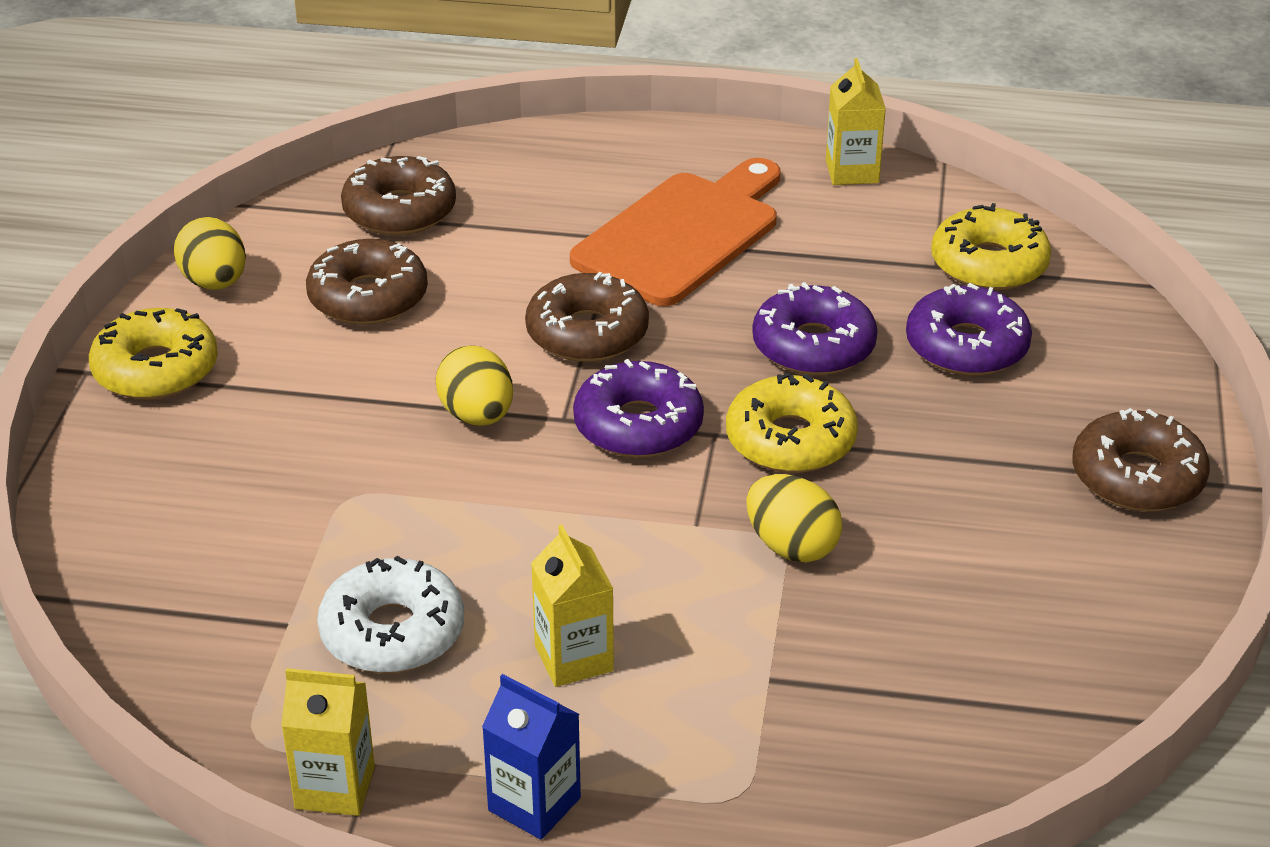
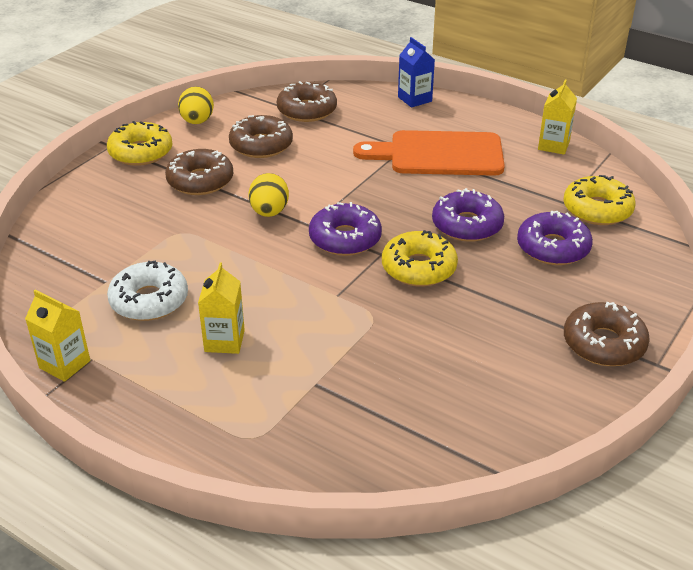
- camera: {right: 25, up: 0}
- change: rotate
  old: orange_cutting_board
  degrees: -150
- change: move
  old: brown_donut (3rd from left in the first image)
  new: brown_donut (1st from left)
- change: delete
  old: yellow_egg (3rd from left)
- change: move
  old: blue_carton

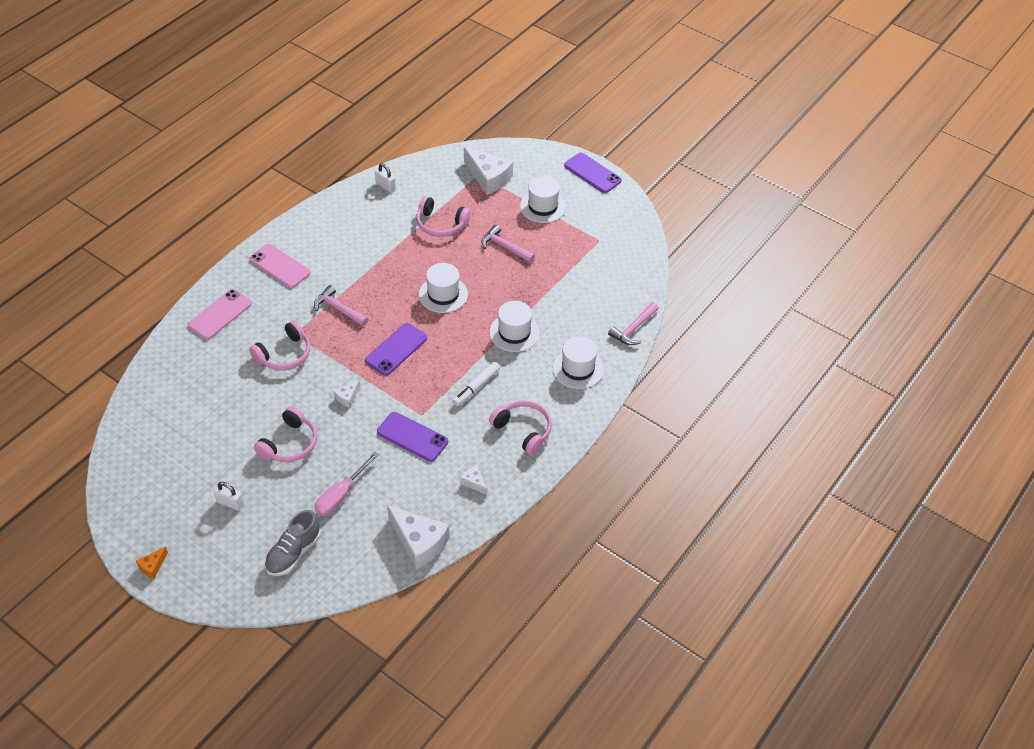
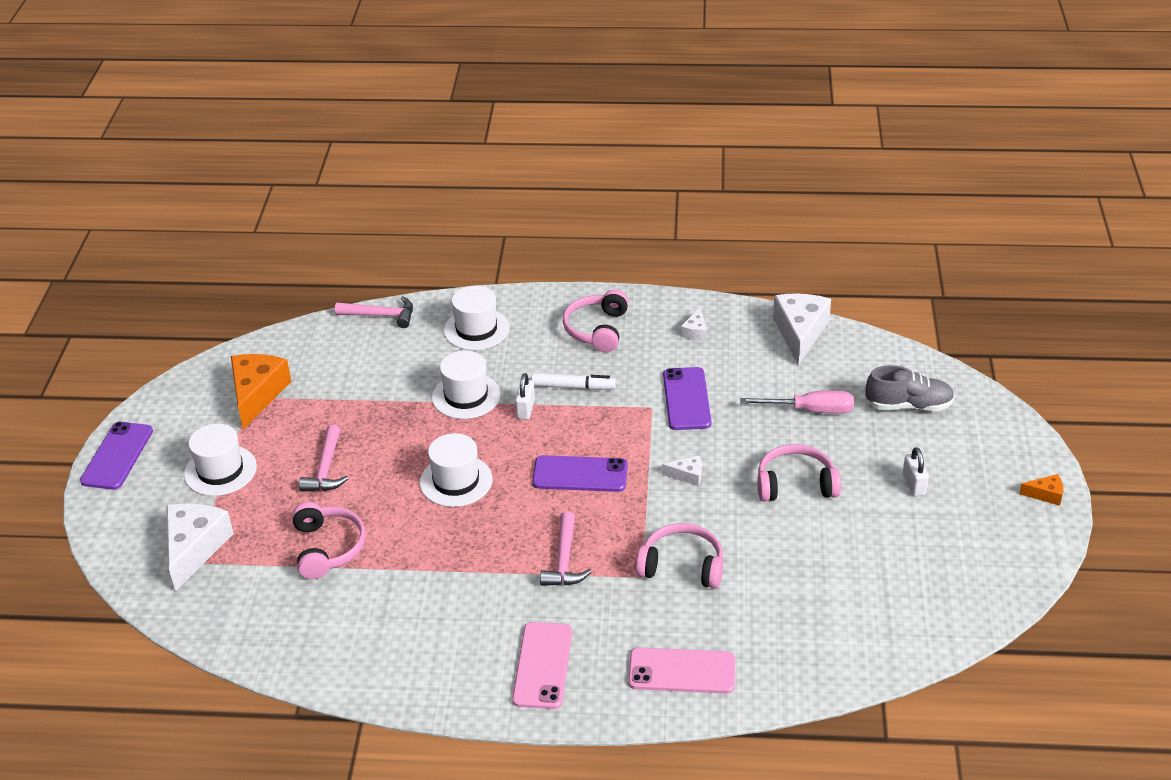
- camera: {right: -120, up: -10}
- change: move
  old: white_padlock (2nd from left in the first image)
  new: white_padlock (1st from left)
- change: insert
  new: orange_cheese (1st from left)

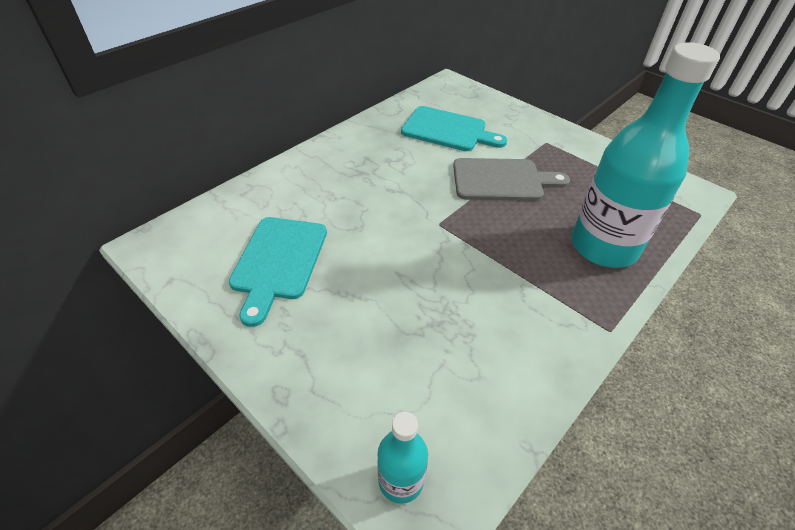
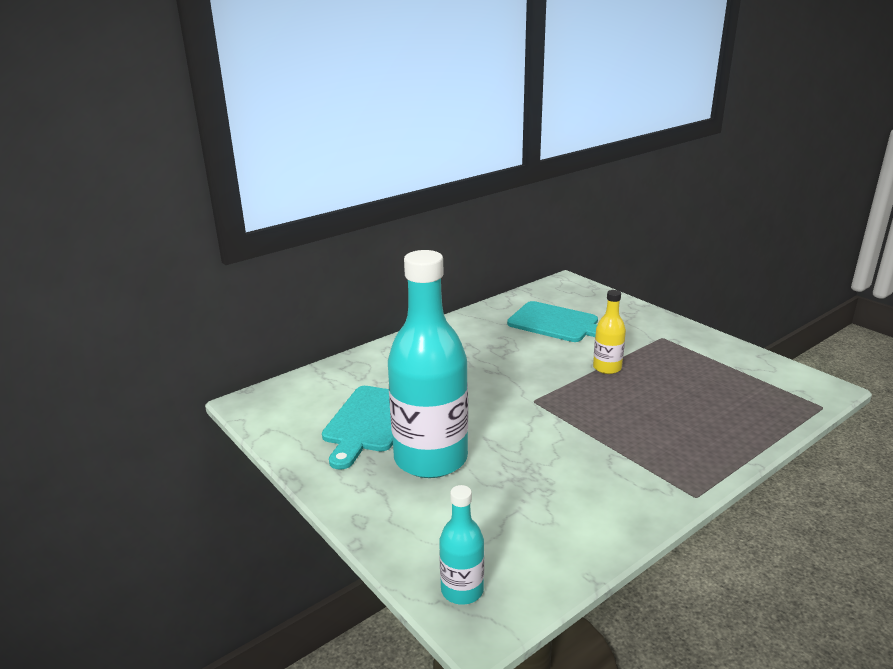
- camera: {right: 10, up: -20}
- change: move
  old: turquoise_bottle (2nd from left in the first image)
  new: turquoise_bottle (1st from left)
- change: replace
  old: grey_cutting_board
  new: yellow_bottle

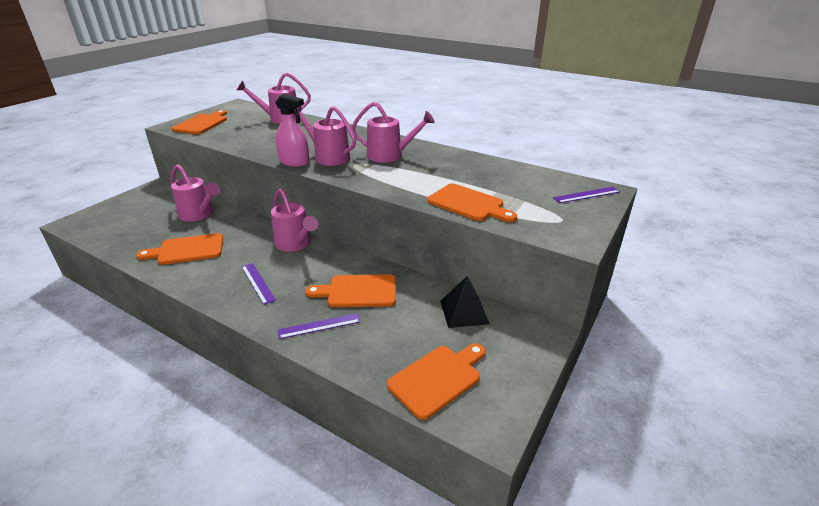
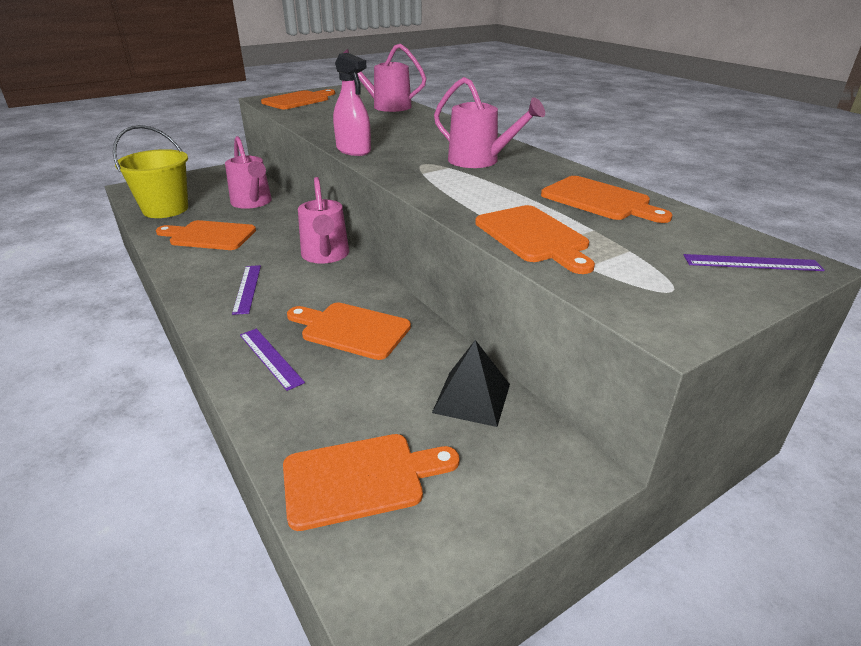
- camera: {right: 25, up: 0}
- change: delete
  old: pink_watering_can (4th from left)
- change: rotate
  old: purple_ruler (2nd from left)
  degrees: 45
- change: insert
  new: yellow_bucket
- change: insert
  new: orange_cutting_board (6th from left)

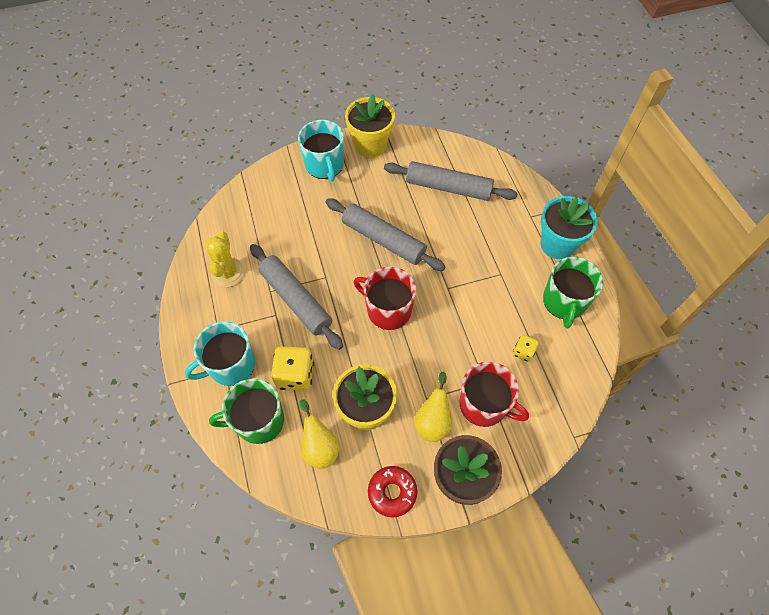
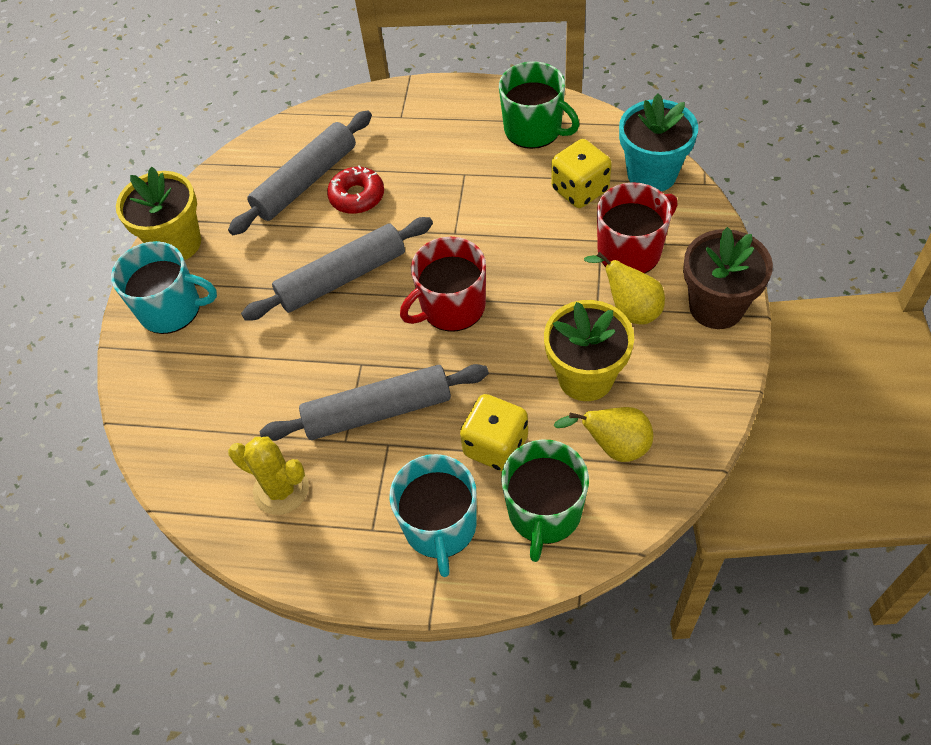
- camera: {right: -60, up: -5}
- change: move
  old: turquoise_flower_pot
- change: resize
  old: yellow_dice (2nd from left)
  factor: 1.81
- change: move
  old: red_donut

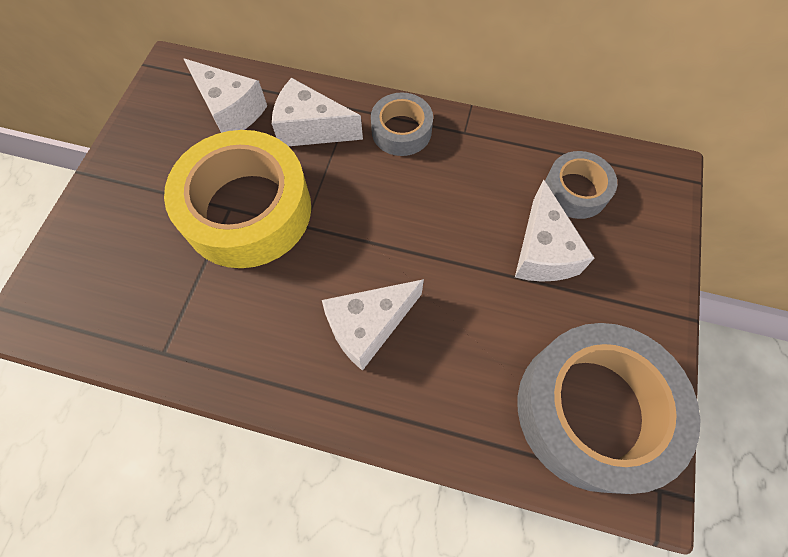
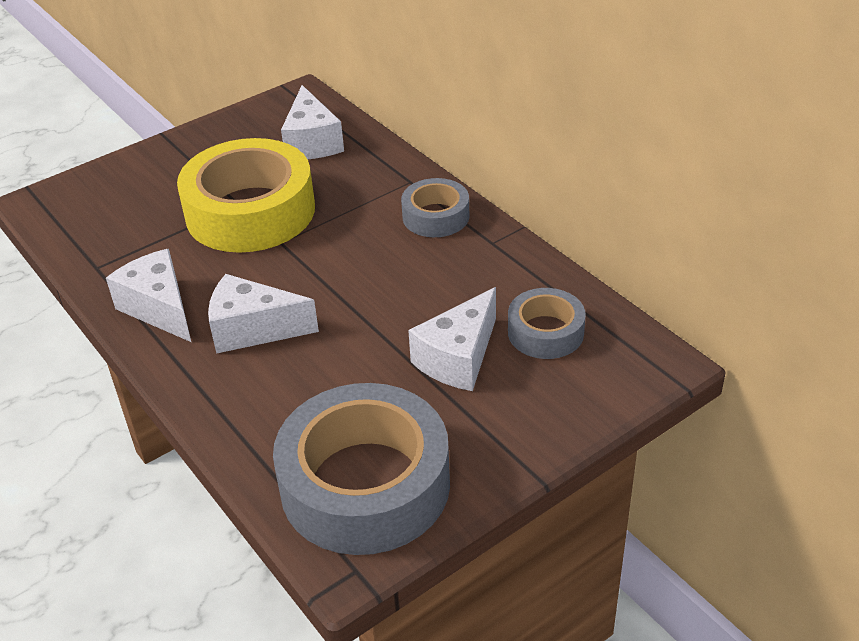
- camera: {right: 40, up: -25}
- change: move
  old: white_cheese (2nd from left in the first image)
  new: white_cheese (1st from left)

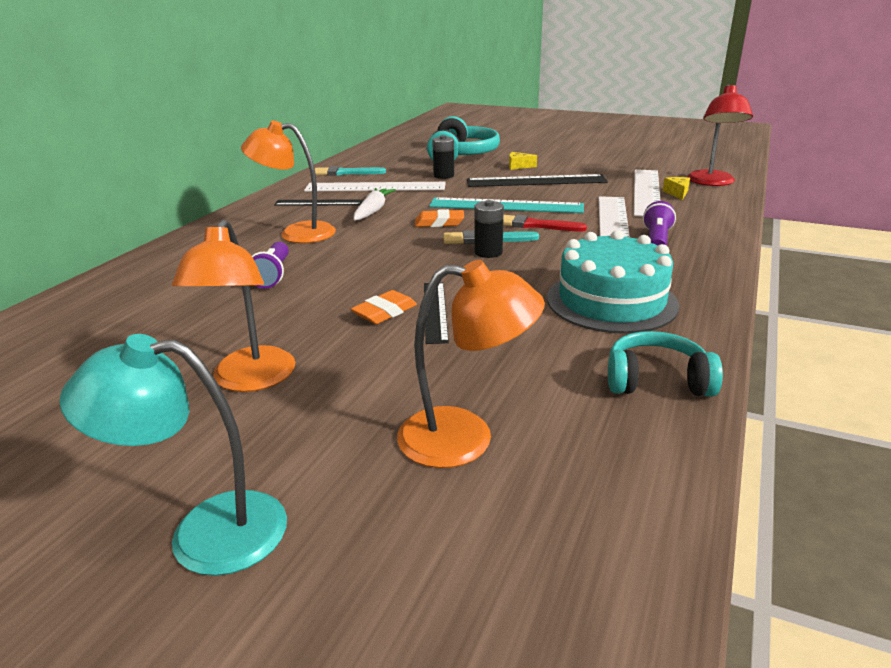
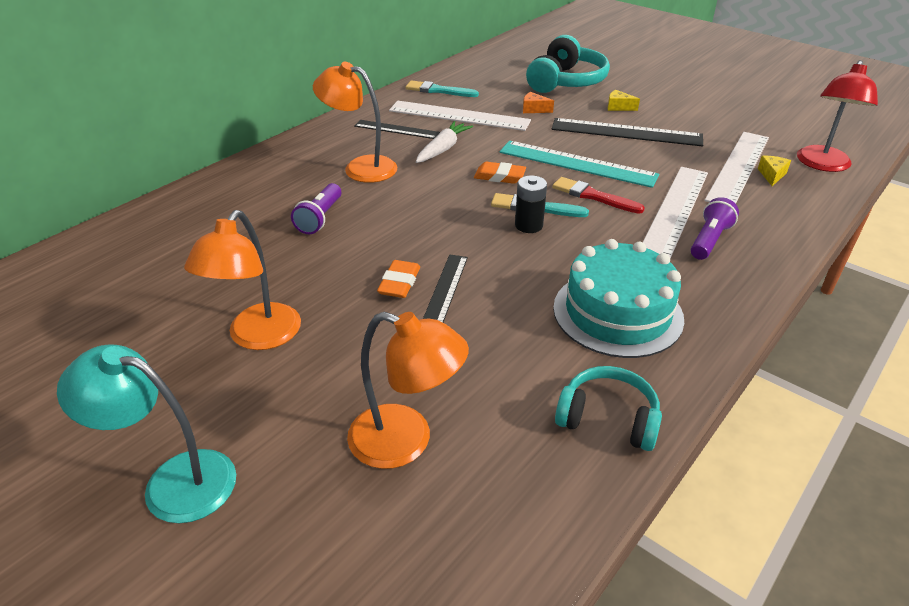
- camera: {right: 15, up: 10}
- change: replace
  old: black_battery (1st from left)
  new: orange_cheese
- change: rotate
  old: orange_eraser (1st from left)
  degrees: -45

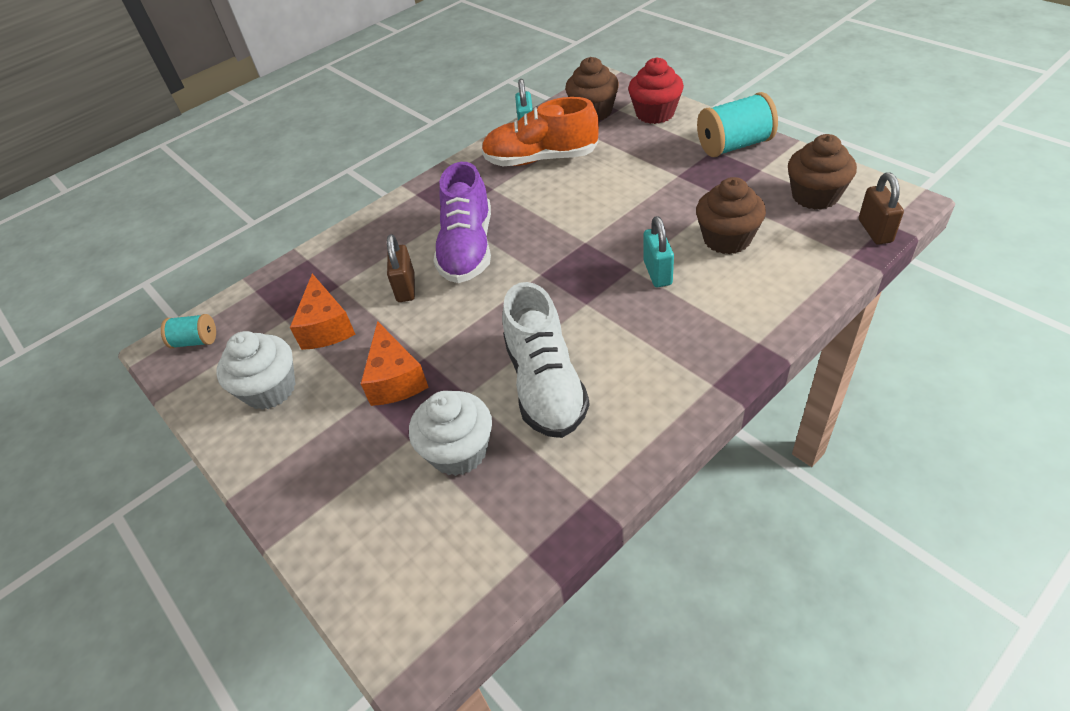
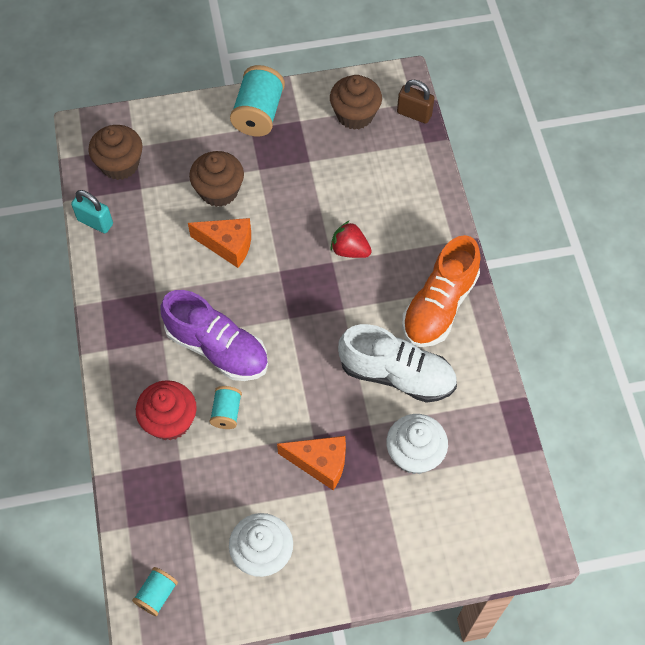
- camera: {right: -65, up: 15}
- change: move
  old: red_cupcake
- change: move
  old: orange_shoe
- change: move
  old: brown_cupcake (2nd from left)
- change: replace
  old: turquoise_padlock (2nd from left)
  new: red_strawberry
- change: replace
  old: brown_padlock (1st from left)
  new: turquoise_spool (2nd from left)
- change: move
  old: orange_cheese (1st from left)

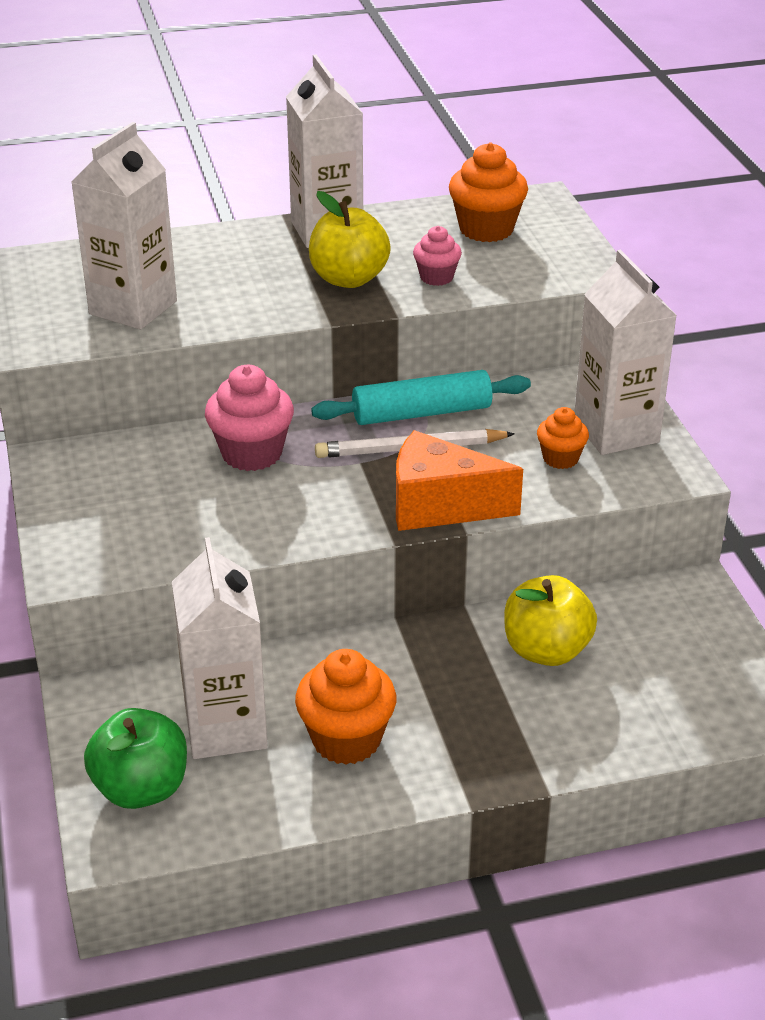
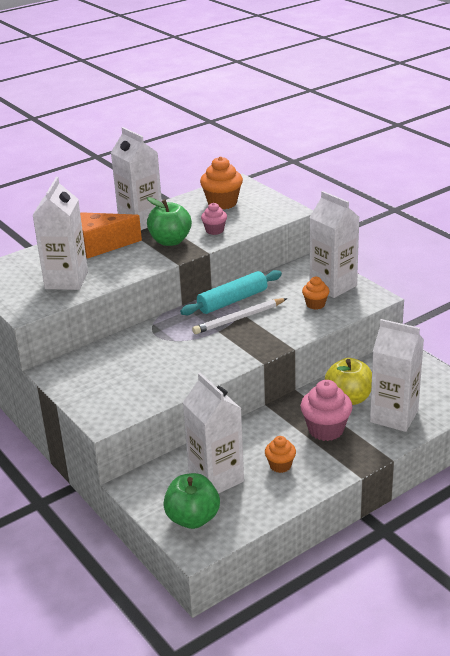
- camera: {right: -20, up: -5}
- change: recolor
  old: yellow_apple (1st from left)
  new: green_apple (1st from left)
- change: move
  old: pink_cupcake (1st from left in the first image)
  new: pink_cupcake (2nd from left)
- change: move
  old: orange_cheese
- change: resize
  old: orange_cupcake (1st from left in the first image)
  factor: 0.59
- change: insert
  new: white_carton (5th from left)

